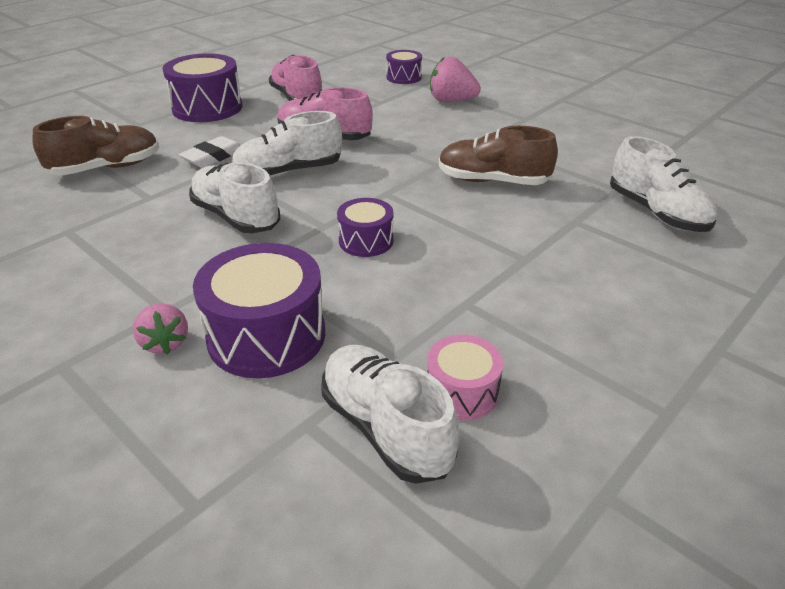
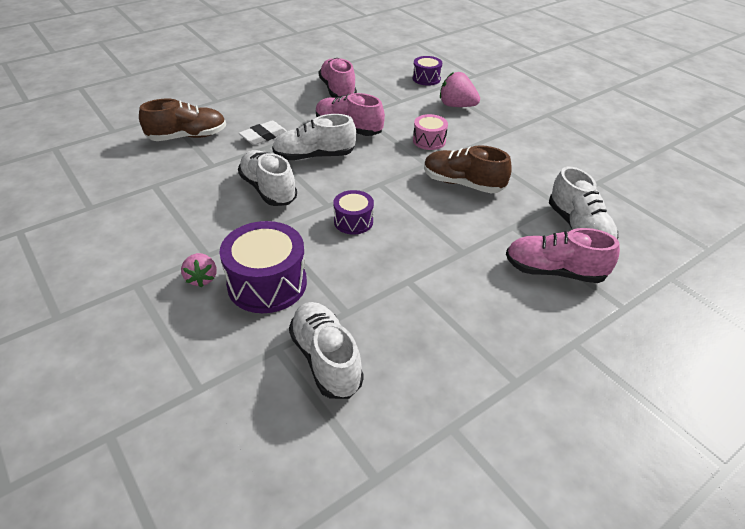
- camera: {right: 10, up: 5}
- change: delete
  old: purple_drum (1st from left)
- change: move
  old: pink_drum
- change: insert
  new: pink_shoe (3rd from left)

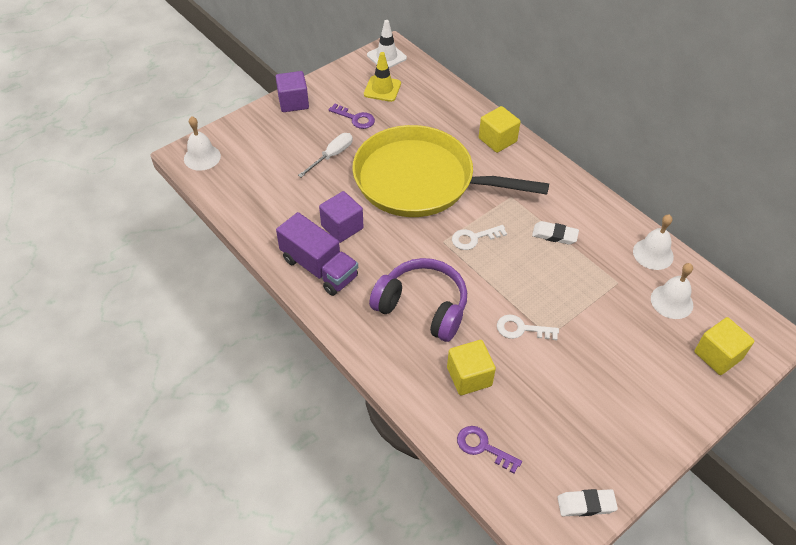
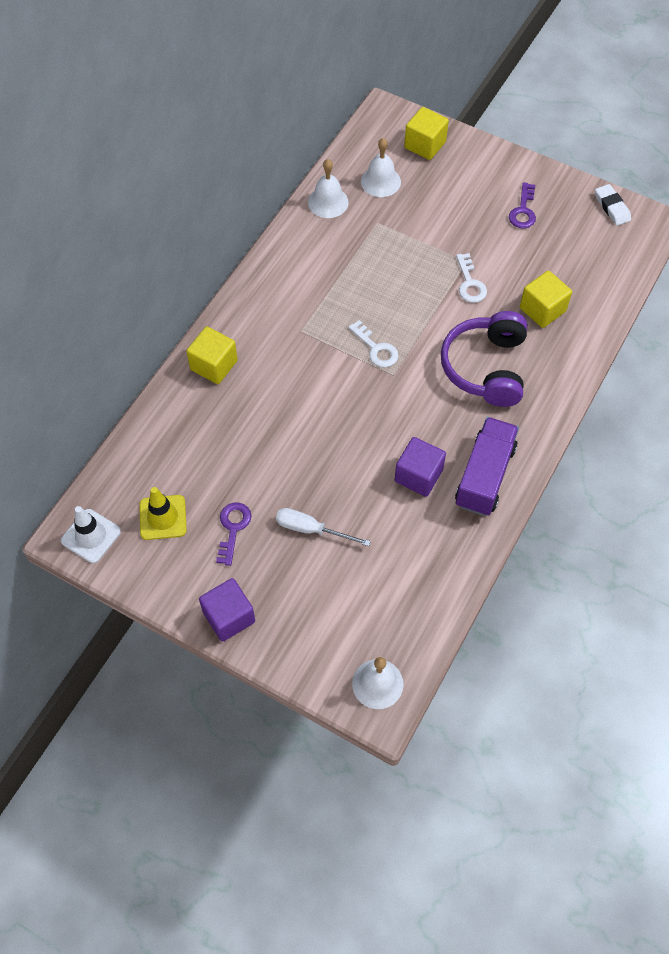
- camera: {right: -110, up: 10}
- change: delete
  old: yellow_pan
- change: delete
  old: white_eraser (1st from left)
- change: move
  old: purple_key (2nd from left)

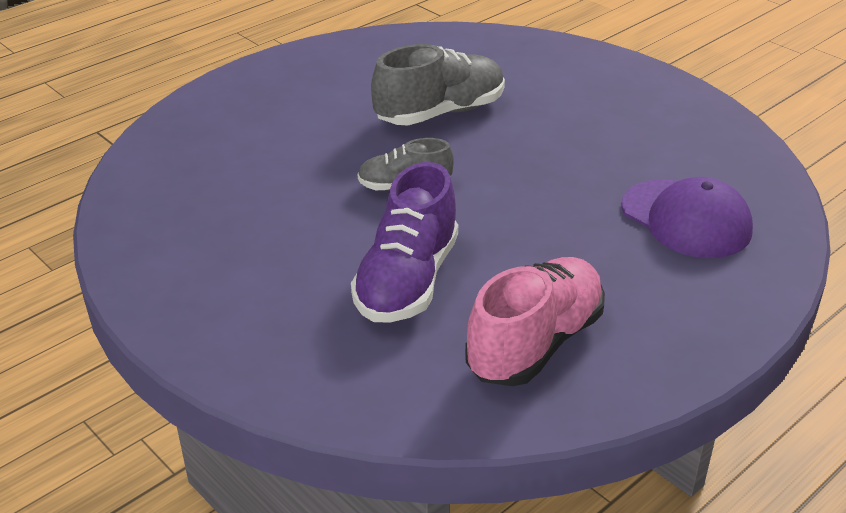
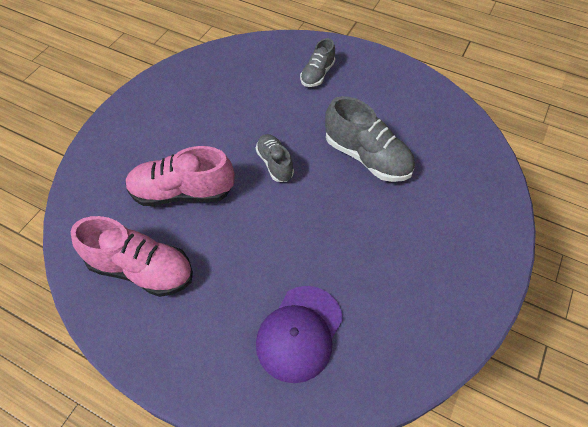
- camera: {right: 70, up: 20}
- change: recolor
  old: purple_shoe
  new: pink_shoe (2nd from left)
- change: insert
  new: grey_shoe (2nd from left)

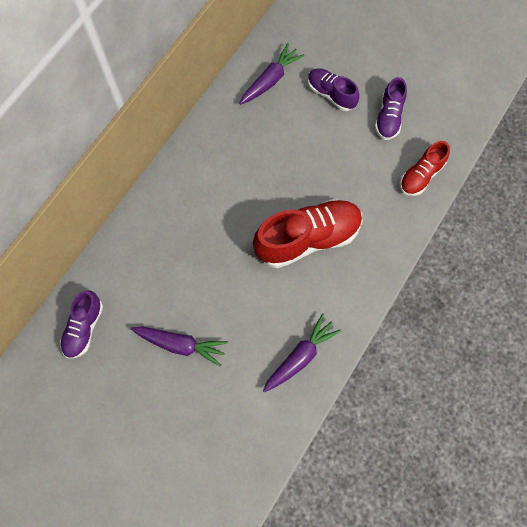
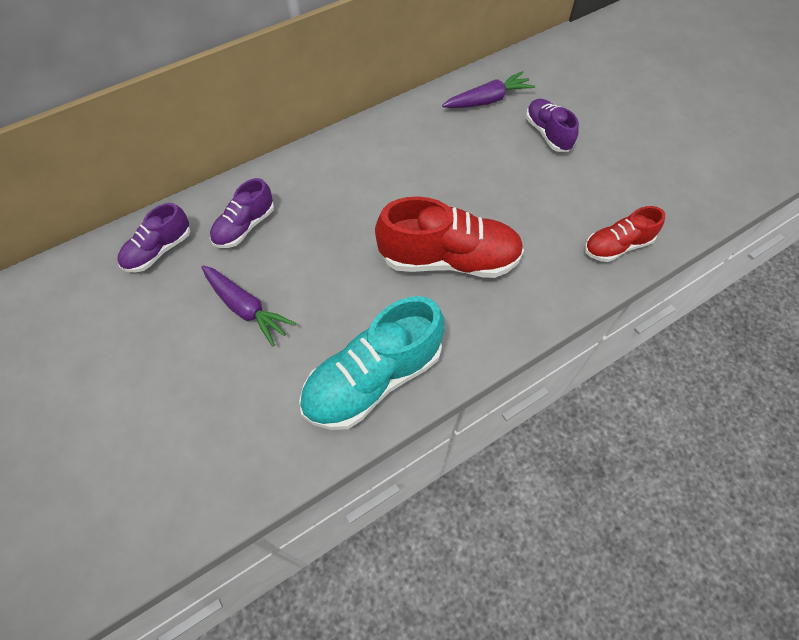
- camera: {right: 25, up: -10}
- change: move
  old: purple_shoe (3rd from left in the first image)
  new: purple_shoe (2nd from left)
- change: replace
  old: purple_carrot (3rd from left)
  new: turquoise_shoe

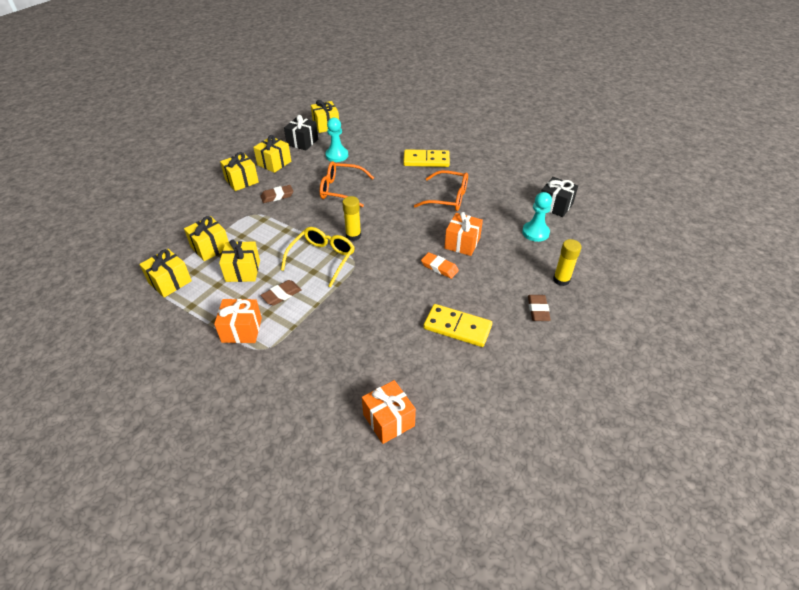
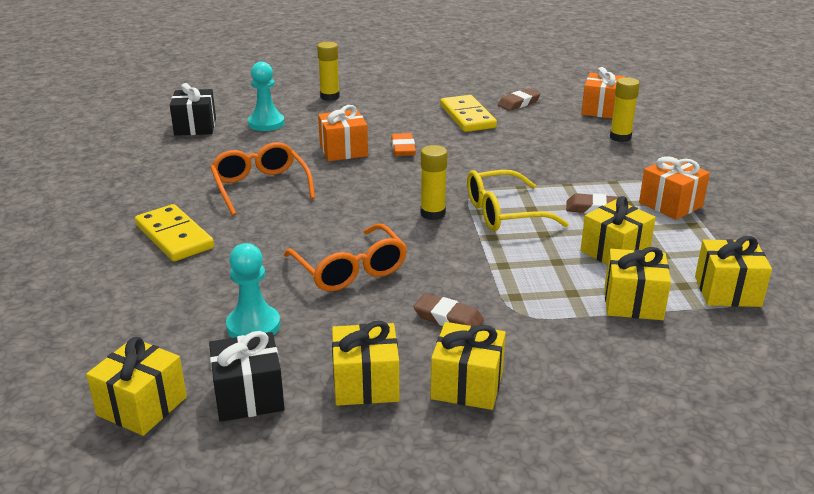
- camera: {right: -130, up: -15}
- change: move
  old: brown_eraser (3rd from left in the first image)
  new: brown_eraser (2nd from left)
- change: insert
  new: yellow_glue_stick (3rd from left)

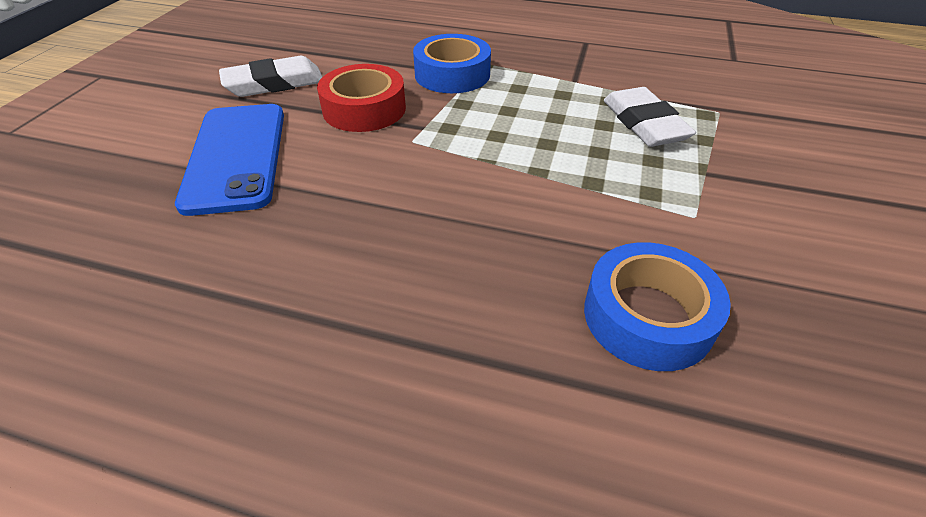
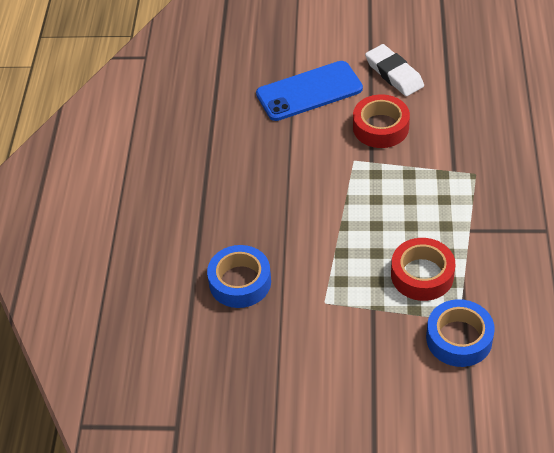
- camera: {right: 80, up: 5}
- change: move
  old: blue_tape (1st from left in the first image)
  new: blue_tape (2nd from left)
- change: replace
  old: white_eraser (2nd from left)
  new: red_tape (2nd from left)

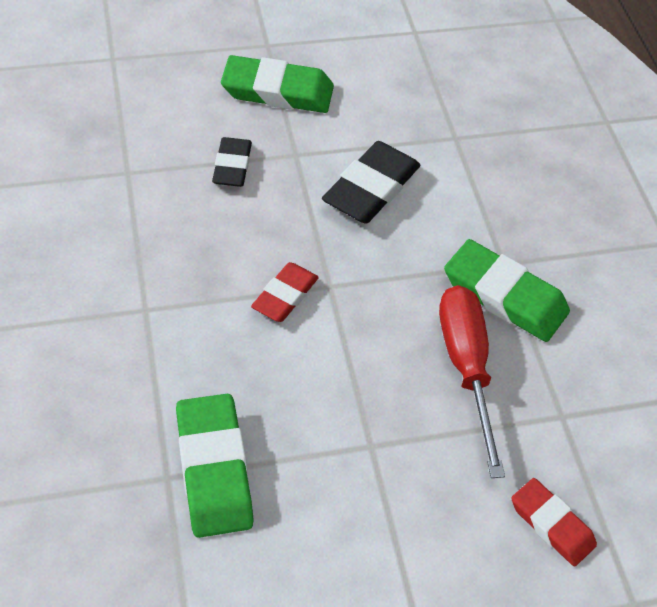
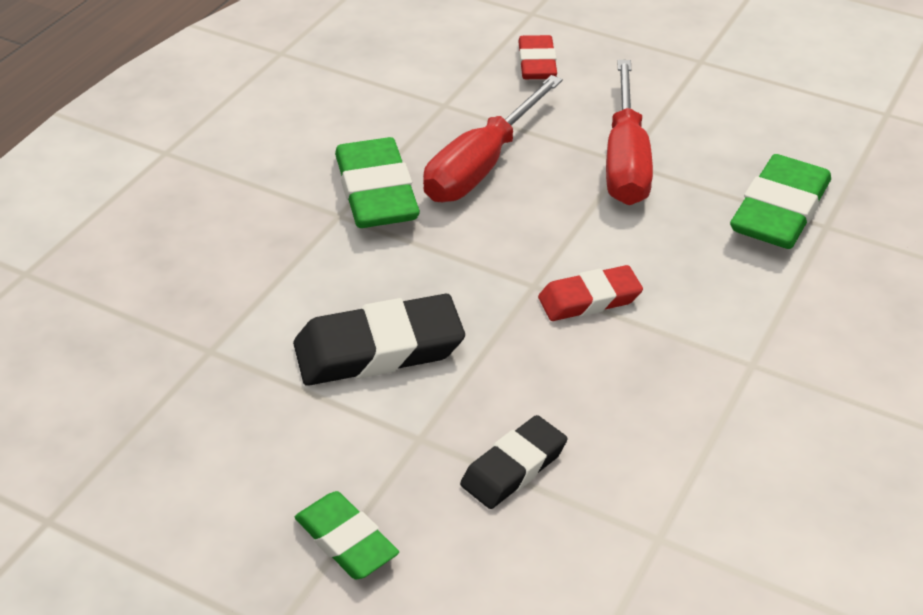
- camera: {right: -135, up: -10}
- change: resize
  old: green_eraser (2nd from left in the first image)
  factor: 0.62
- change: insert
  new: red_screwdriver (2nd from left)

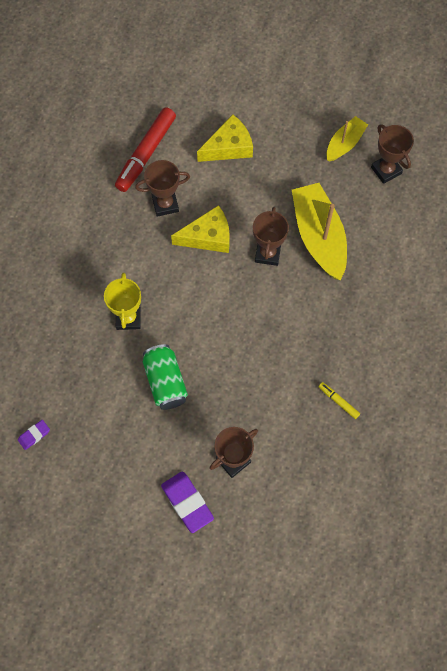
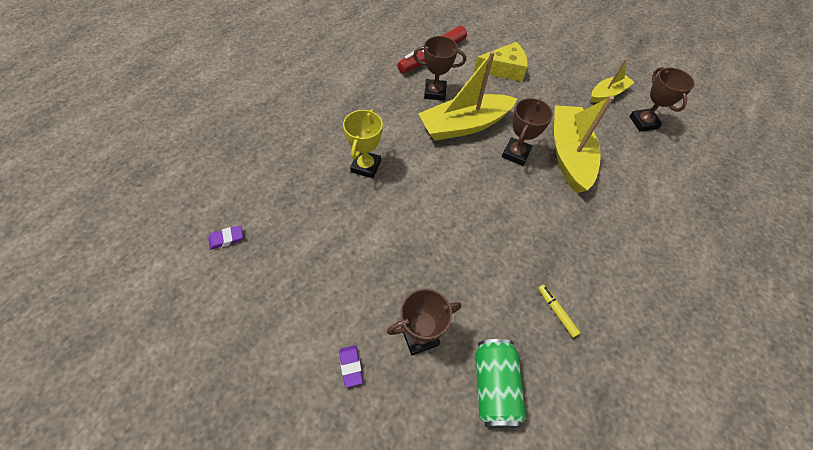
- camera: {right: 15, up: -10}
- change: replace
  old: yellow_cheese (1st from left)
  new: yellow_boat (1st from left)
- change: move
  old: green_can
- change: resize
  old: purple_eraser (2nd from left)
  factor: 0.54

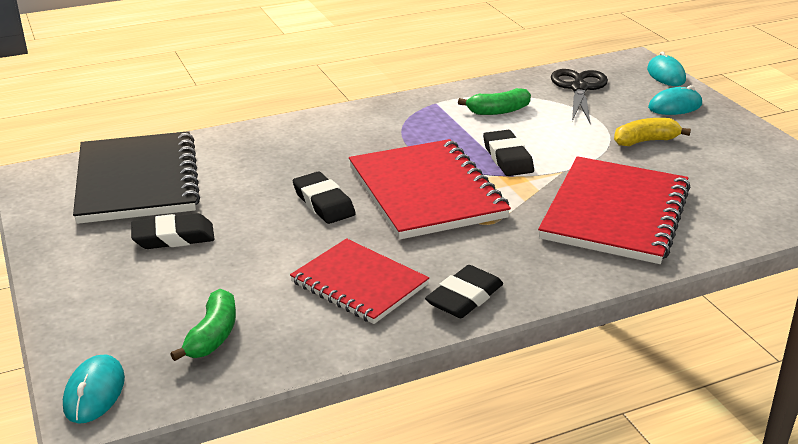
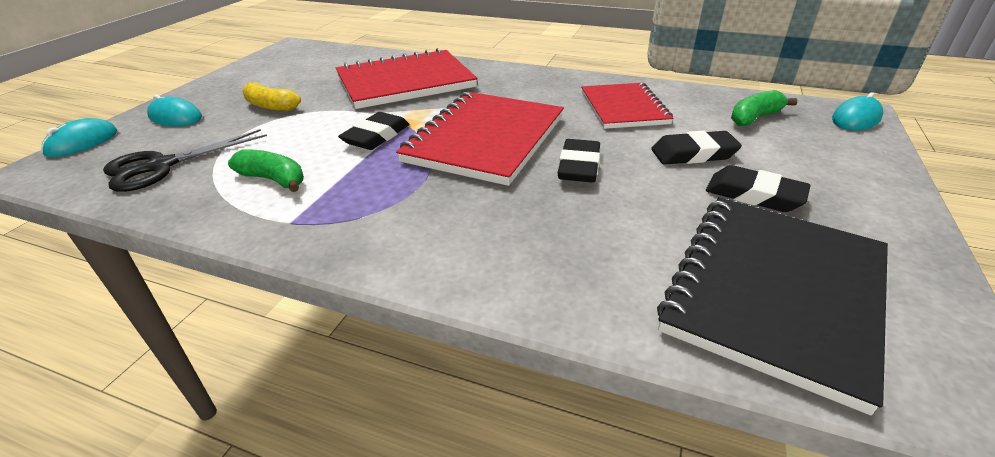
- camera: {right: -135, up: 5}
- change: move
  old: black_eraser (3rd from left)

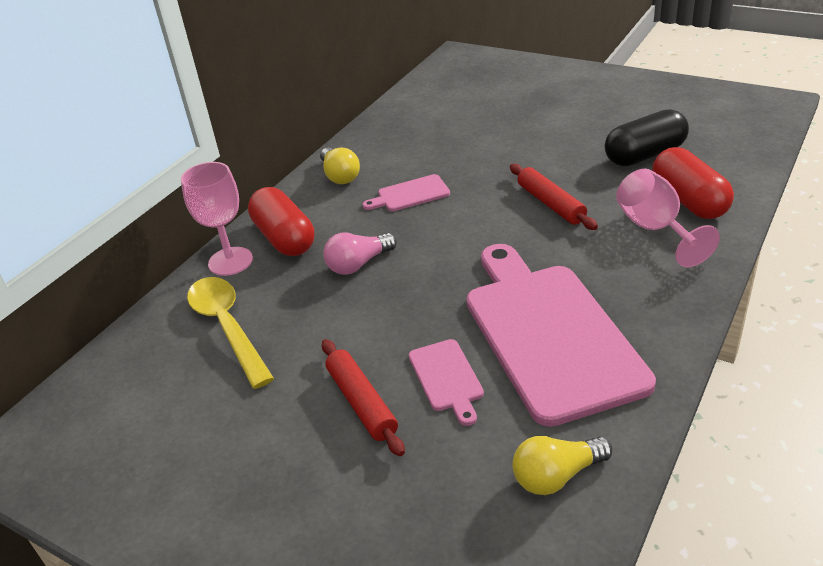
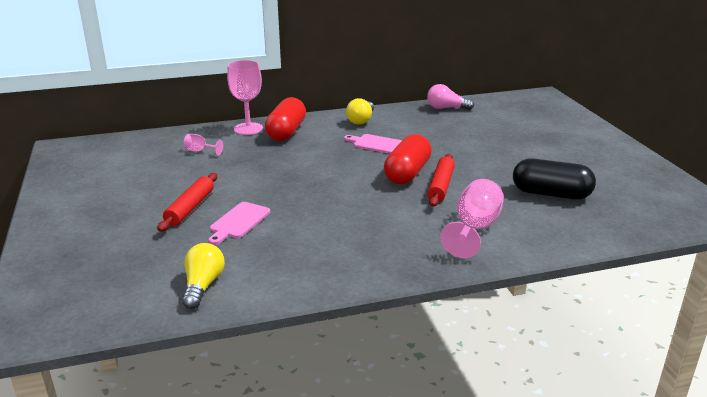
- camera: {right: 40, up: -10}
- change: move
  old: red_capsule (2nd from left)
- change: move
  old: pink_light_bulb
- change: delete
  old: pink_cutting_board (3rd from left)
- change: replace
  old: yellow_spoon
  new: pink_goblet (1st from left)
- change: rotate
  old: yellow_light_bulb (2nd from left in the first image)
  degrees: 75

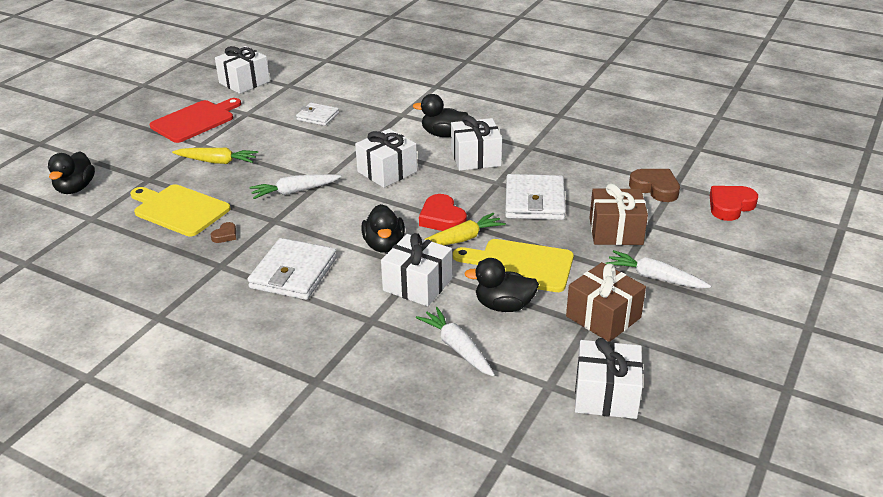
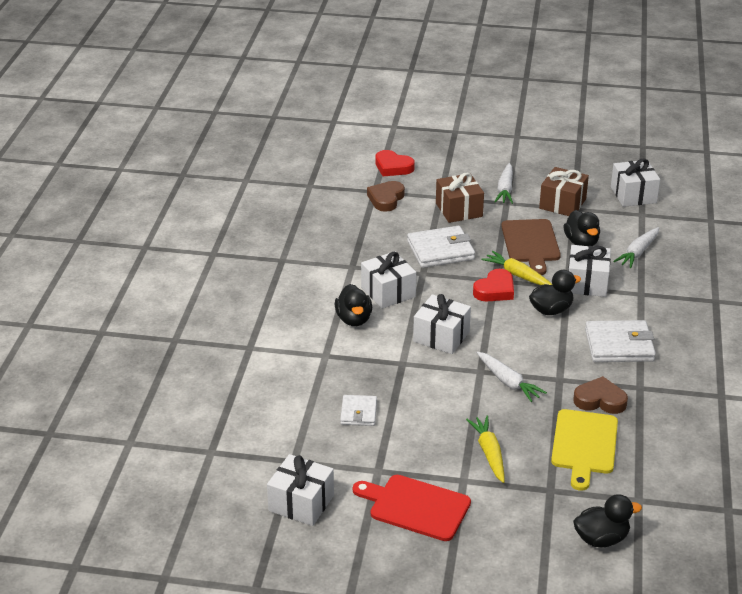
- camera: {right: -110, up: 0}
- change: resize
  old: brown_heart (1st from left in the first image)
  factor: 1.92
- change: recolor
  old: yellow_cutting_board (2nd from left)
  new: brown_cutting_board

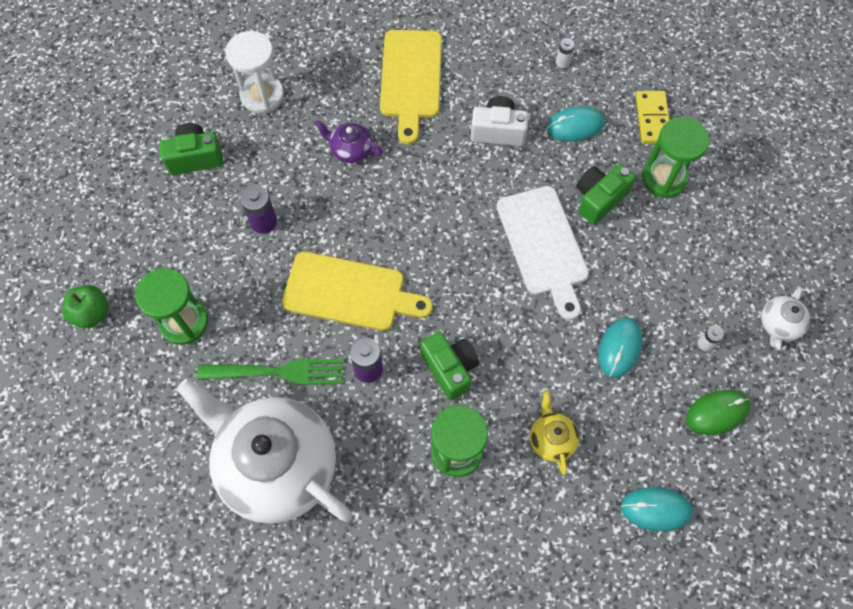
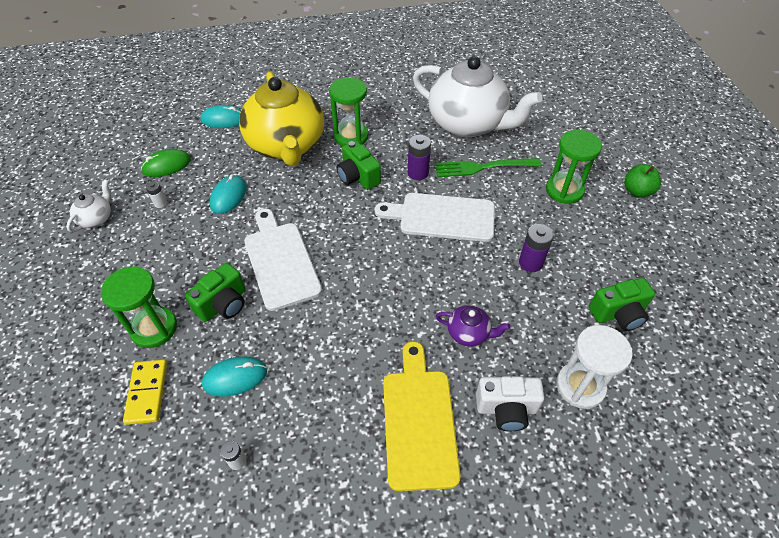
- camera: {right: 175, up: -15}
- change: move
  old: white_camera
- change: recolor
  old: yellow_cutting_board (1st from left)
  new: white_cutting_board (2nd from left)
- change: resize
  old: yellow_teapot
  factor: 2.46

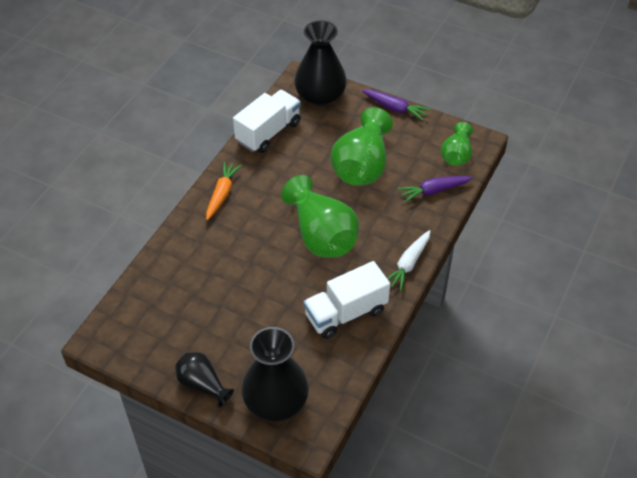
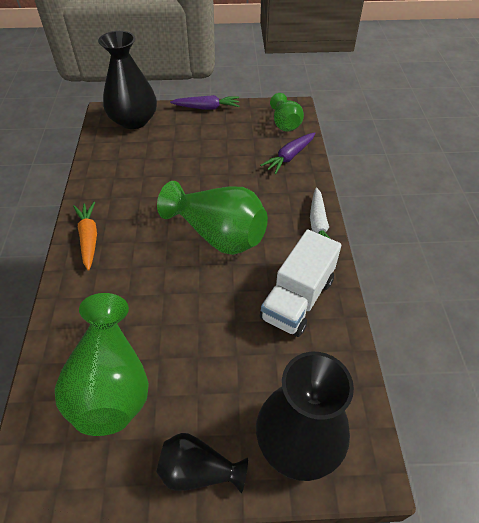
- camera: {right: -30, up: 0}
- change: delete
  old: white_truck (1st from left)
- change: move
  old: green_vase (2nd from left in the first image)
  new: green_vase (1st from left)

